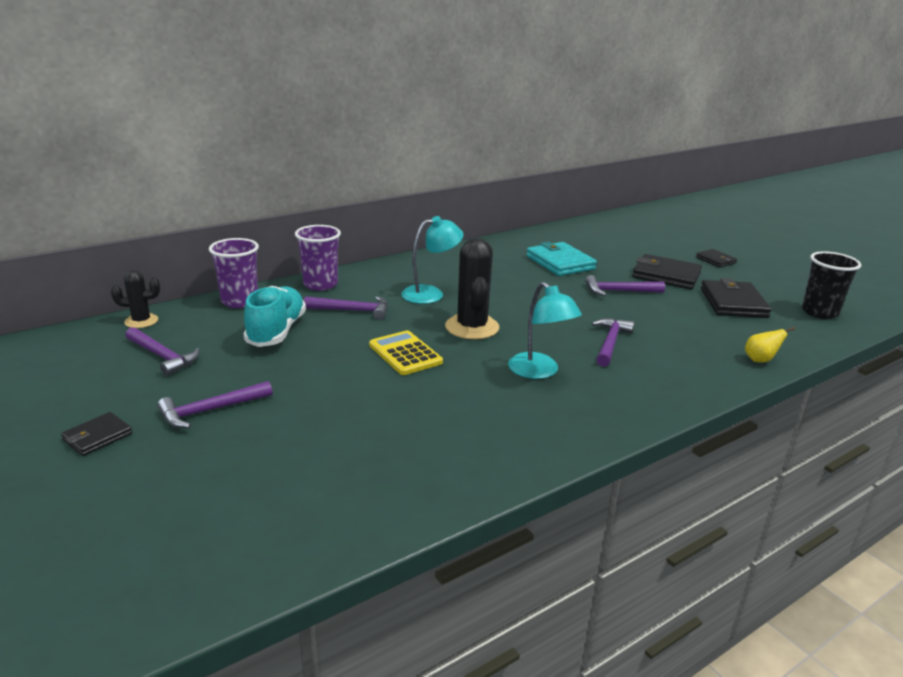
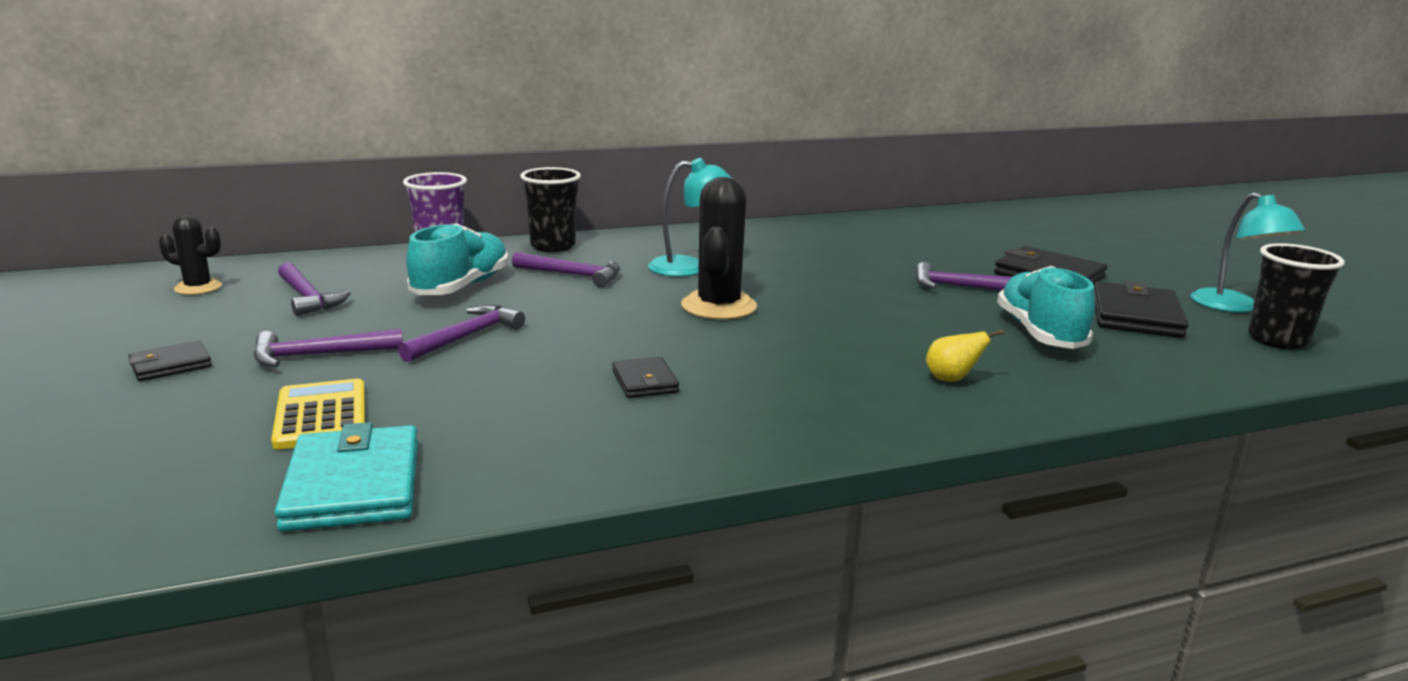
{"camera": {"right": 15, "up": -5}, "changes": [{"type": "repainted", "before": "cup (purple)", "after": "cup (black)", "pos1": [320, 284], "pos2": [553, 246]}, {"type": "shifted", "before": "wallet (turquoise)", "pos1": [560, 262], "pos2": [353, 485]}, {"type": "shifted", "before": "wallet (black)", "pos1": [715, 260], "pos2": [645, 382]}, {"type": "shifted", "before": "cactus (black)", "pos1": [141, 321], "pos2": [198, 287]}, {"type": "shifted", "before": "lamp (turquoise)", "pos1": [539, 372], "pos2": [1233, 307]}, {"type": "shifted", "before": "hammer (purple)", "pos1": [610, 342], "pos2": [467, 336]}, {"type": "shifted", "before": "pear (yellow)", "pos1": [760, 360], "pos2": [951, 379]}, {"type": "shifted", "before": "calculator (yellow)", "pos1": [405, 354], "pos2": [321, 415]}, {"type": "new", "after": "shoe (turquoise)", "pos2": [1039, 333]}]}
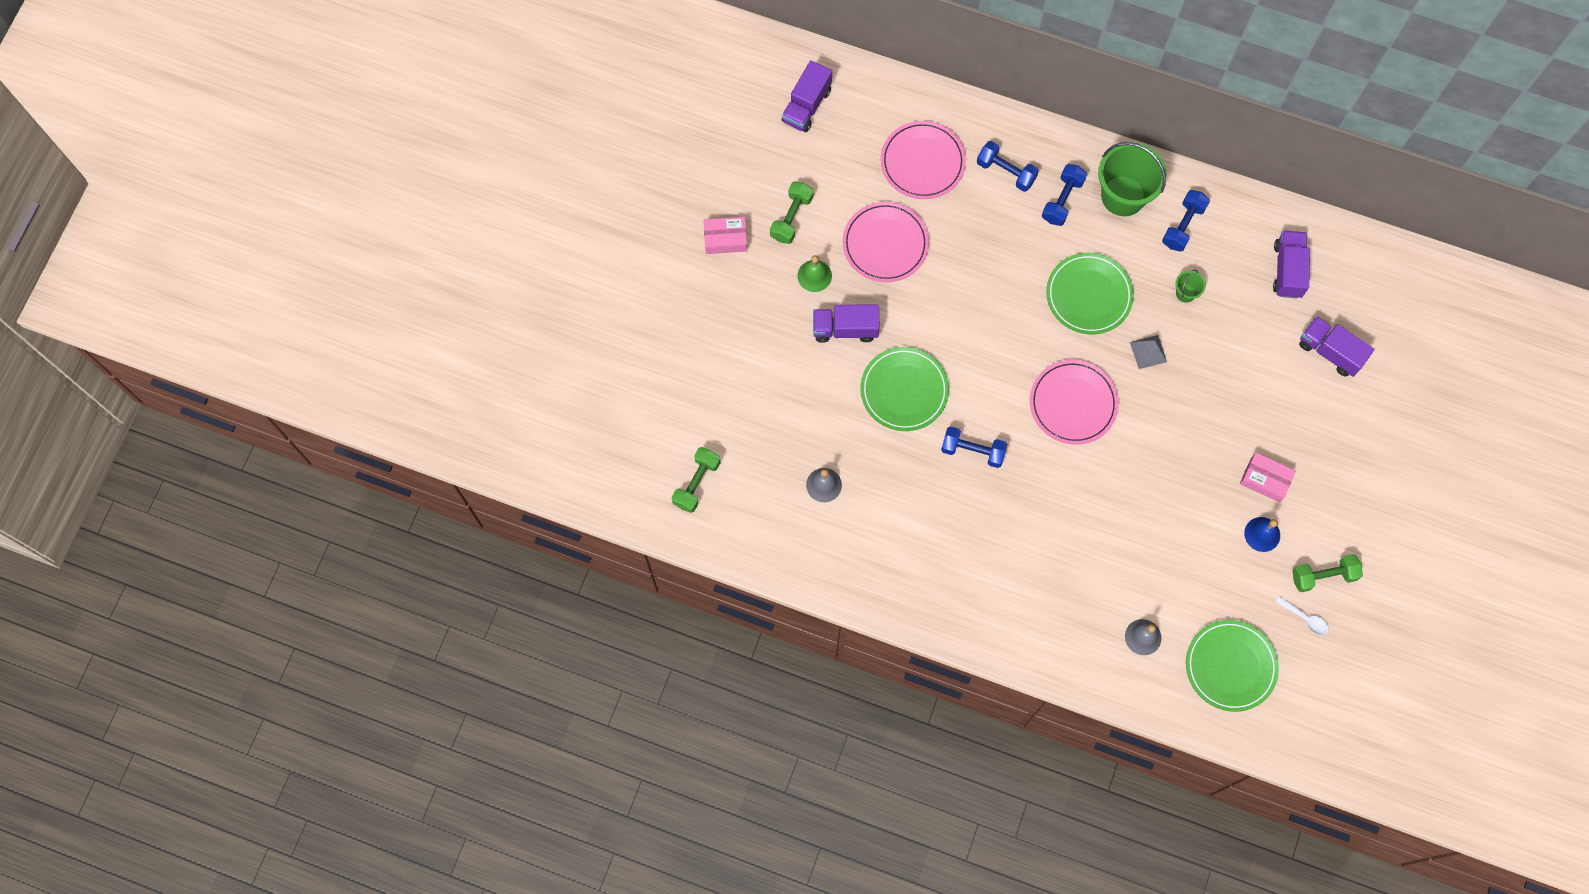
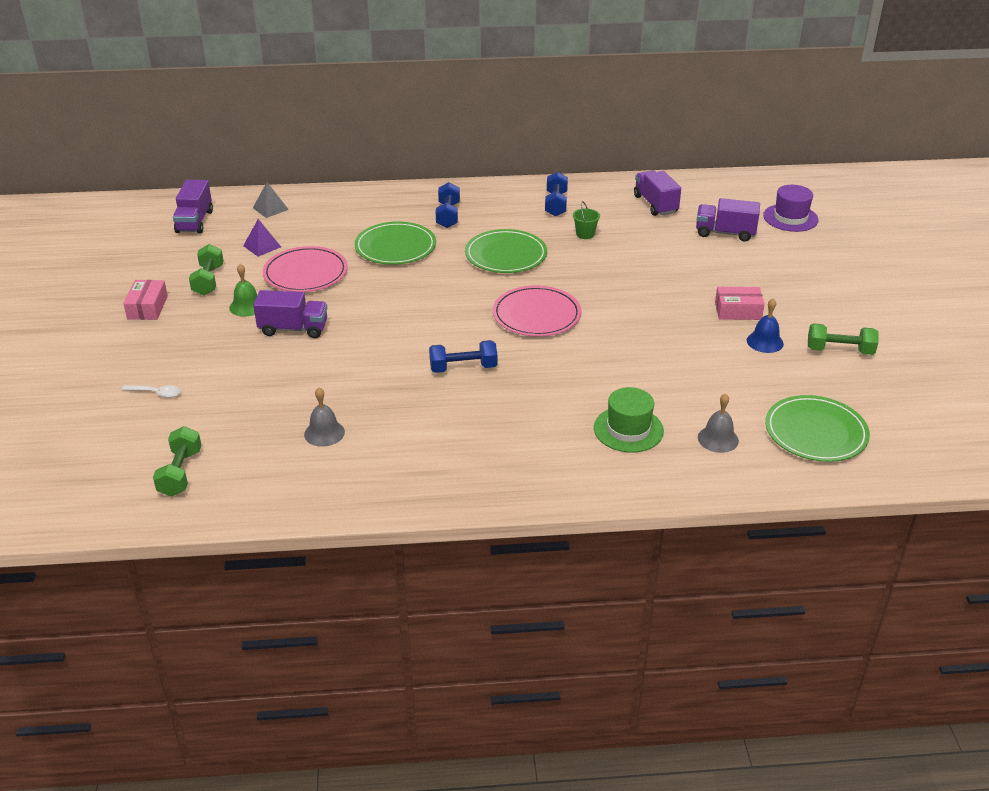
{"camera": {"right": -25, "up": -35}, "changes": [{"type": "gone", "before": "plate (pink)", "pos1": [922, 162]}, {"type": "gone", "before": "dumbbell (blue)", "pos1": [1006, 172]}, {"type": "gone", "before": "bucket (green)", "pos1": [1123, 196]}, {"type": "rotated", "before": "box (pink)", "pos1": [725, 239], "pos2": [147, 307], "turn": -60}, {"type": "rotated", "before": "truck (purple)", "pos1": [845, 329], "pos2": [293, 329], "turn": -150}, {"type": "shifted", "before": "pyramid (grey)", "pos1": [1148, 352], "pos2": [270, 208]}, {"type": "shifted", "before": "plate (green)", "pos1": [904, 390], "pos2": [395, 247]}, {"type": "rotated", "before": "dumbbell (green)", "pos1": [1323, 576], "pos2": [839, 350], "turn": 45}, {"type": "shifted", "before": "spoon (white)", "pos1": [1305, 618], "pos2": [156, 393]}, {"type": "new", "after": "hat (purple)", "pos2": [790, 218]}, {"type": "new", "after": "pyramid (purple)", "pos2": [262, 246]}, {"type": "new", "after": "hat (green)", "pos2": [628, 429]}]}
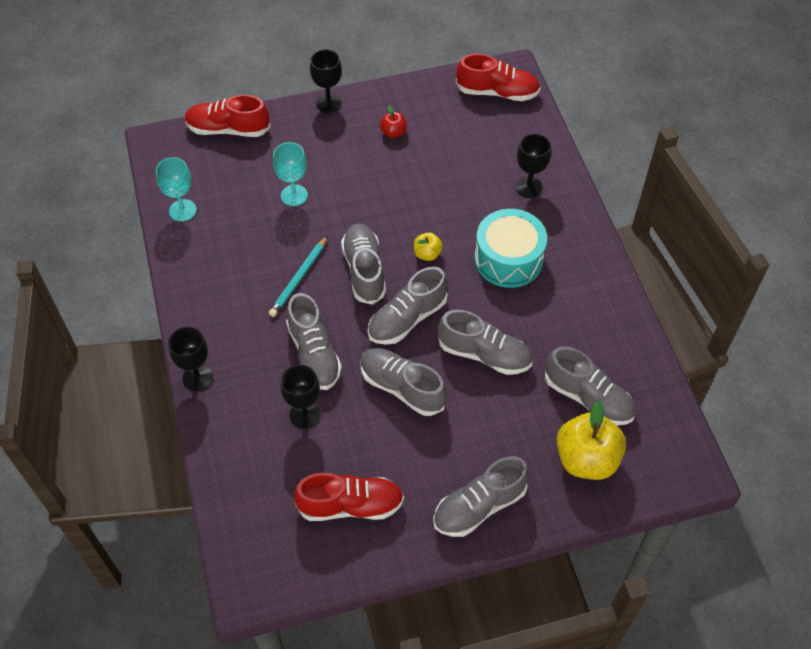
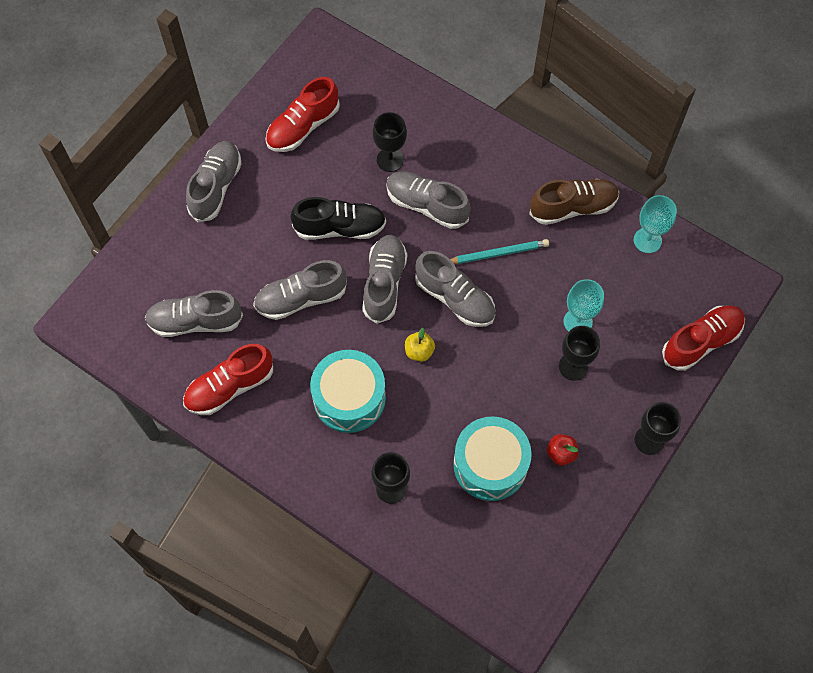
{"camera": {"right": 140, "up": 10}, "changes": [{"type": "shifted", "before": "shoe (red)", "pos1": [497, 92], "pos2": [230, 387]}, {"type": "rotated", "before": "pencil (turquoise)", "pos1": [299, 278], "pos2": [498, 254], "turn": 90}, {"type": "shifted", "before": "goblet (black)", "pos1": [197, 377], "pos2": [573, 366]}, {"type": "repainted", "before": "shoe (grey)", "after": "shoe (black)", "pos1": [402, 387], "pos2": [340, 228]}, {"type": "gone", "before": "apple (yellow)", "pos1": [586, 459]}, {"type": "new", "after": "shoe (brown)", "pos2": [573, 207]}, {"type": "new", "after": "drum (turquoise)", "pos2": [490, 464]}]}
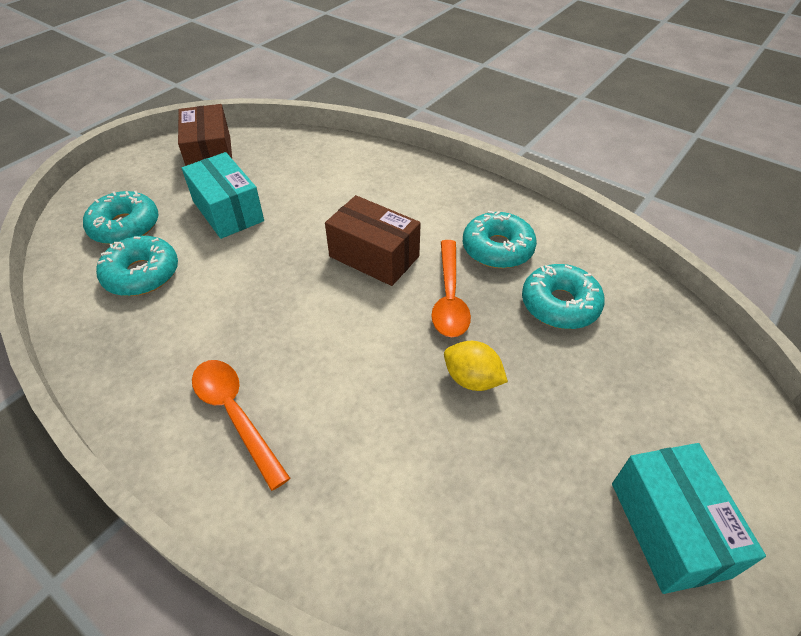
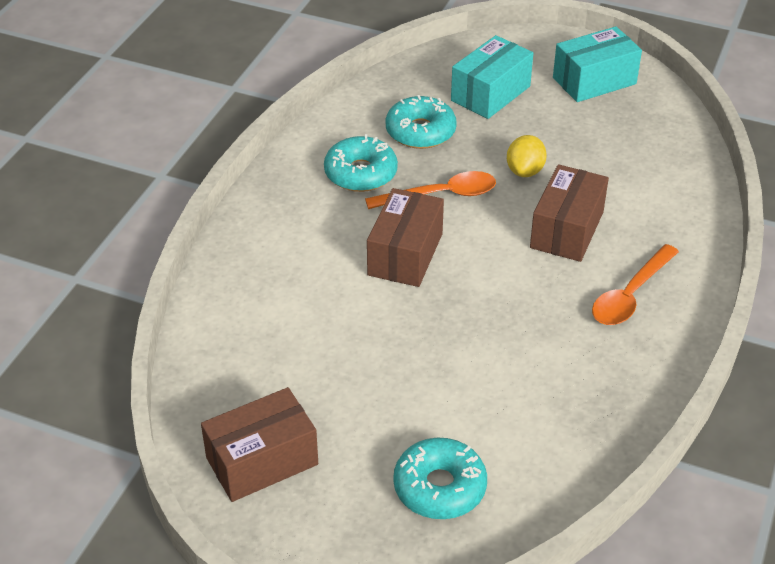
{"camera": {"right": -105, "up": -5}, "changes": [{"type": "shifted", "before": "box (turquoise)", "pos1": [228, 211], "pos2": [490, 93]}, {"type": "gone", "before": "donut (turquoise)", "pos1": [142, 274]}, {"type": "new", "after": "box (brown)", "pos2": [567, 230]}]}
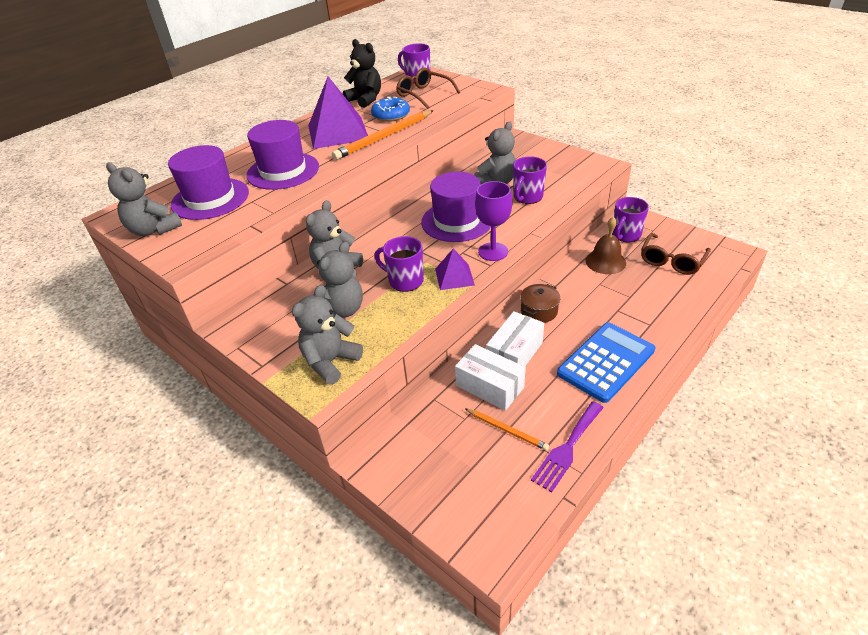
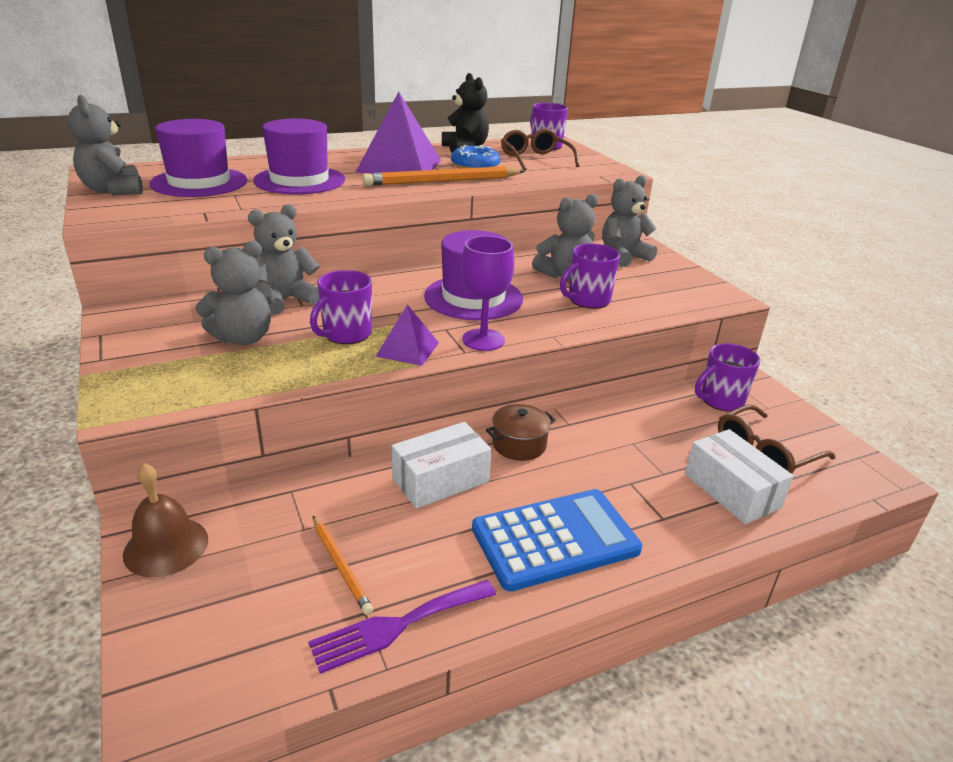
{"camera": {"right": 20, "up": -10}, "changes": [{"type": "shifted", "before": "bell (brown)", "pos1": [605, 261], "pos2": [166, 546]}, {"type": "rotated", "before": "mug (purple)", "pos1": [405, 281], "pos2": [346, 334], "turn": -105}, {"type": "shifted", "before": "teddy bear (grey)", "pos1": [330, 362], "pos2": [623, 256]}, {"type": "shifted", "before": "box (white)", "pos1": [489, 386], "pos2": [731, 491]}]}
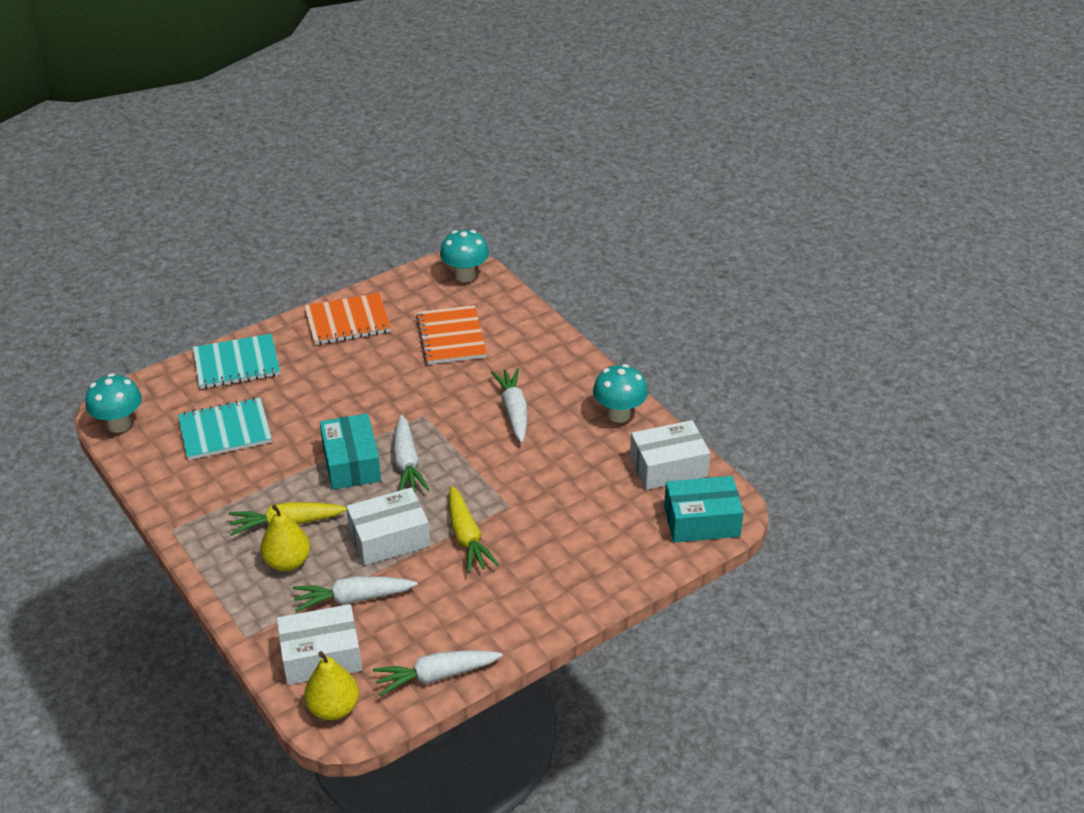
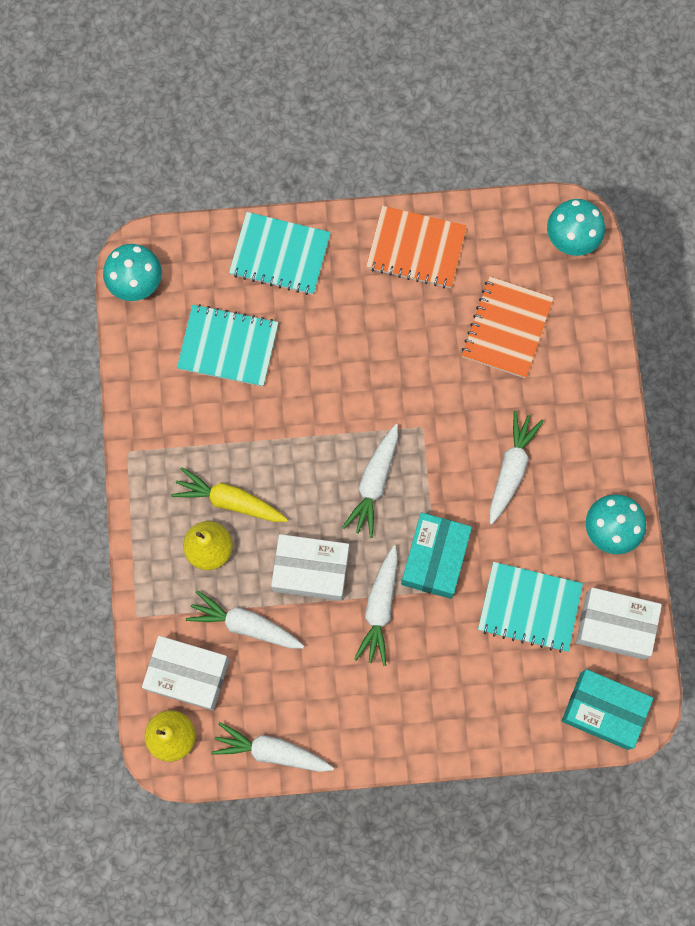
{"camera": {"right": 30, "up": 35}, "changes": [{"type": "shifted", "before": "box (turquoise)", "pos1": [351, 463], "pos2": [435, 558]}, {"type": "repainted", "before": "carrot (yellow)", "after": "carrot (white)", "pos1": [466, 537], "pos2": [379, 608]}, {"type": "new", "after": "notebook (turquoise)", "pos2": [529, 607]}]}
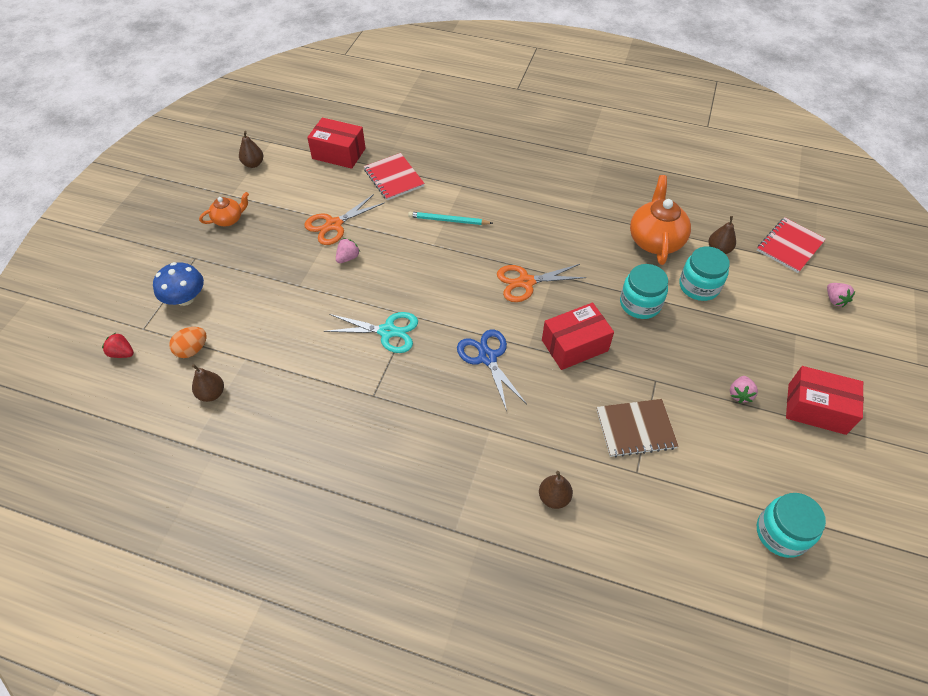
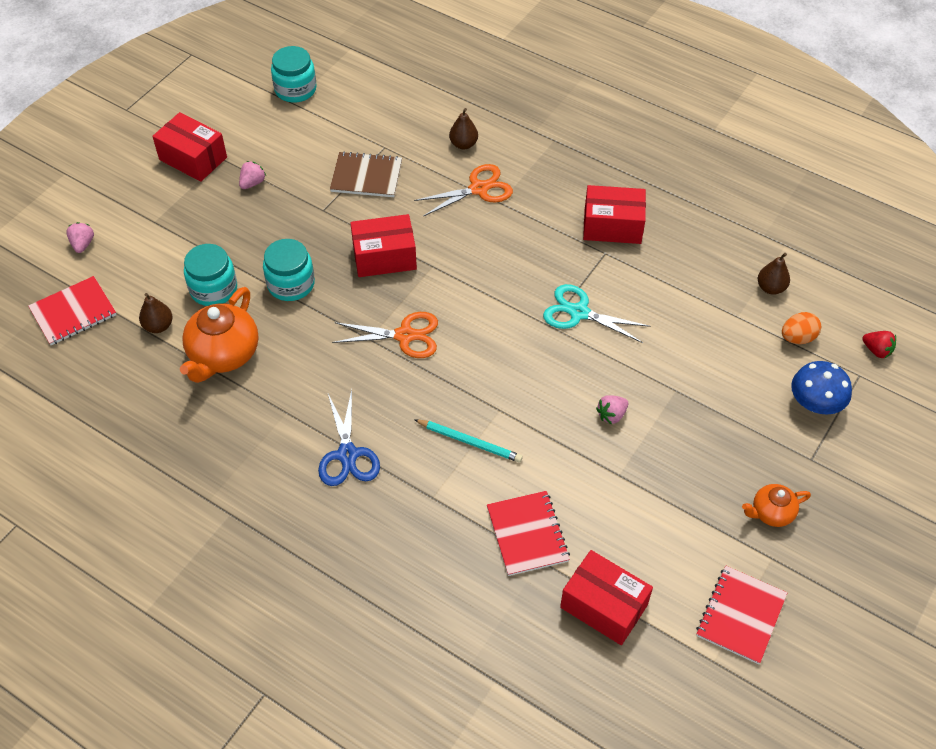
{"camera": {"right": -165, "up": 0}, "changes": [{"type": "swapped", "before": "pear (brown)", "after": "notebook (red)", "pos1": [253, 164], "pos2": [741, 615]}, {"type": "shifted", "before": "scissors (orange)", "pos1": [334, 225], "pos2": [478, 189]}, {"type": "shifted", "before": "scissors (blue)", "pos1": [487, 357], "pos2": [347, 455]}, {"type": "new", "after": "box (red)", "pos2": [612, 226]}]}
